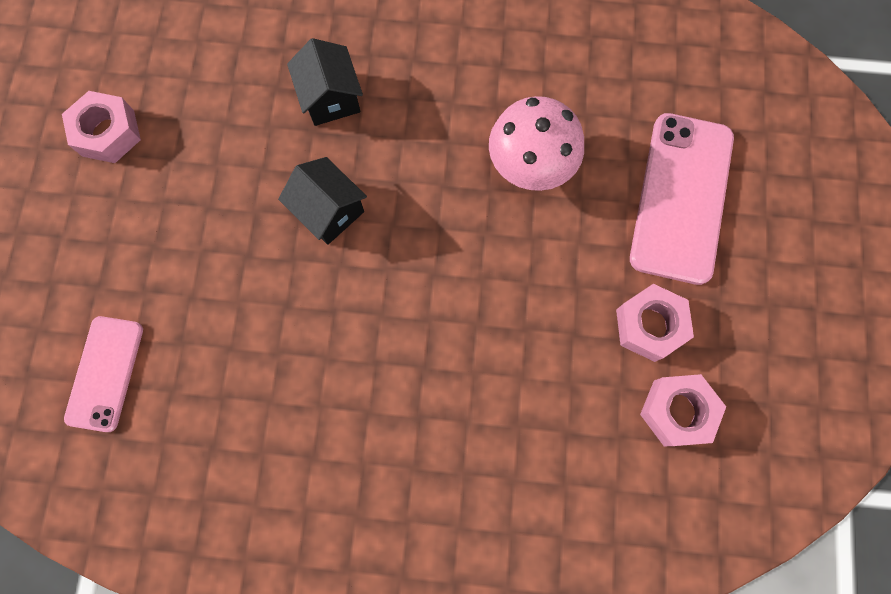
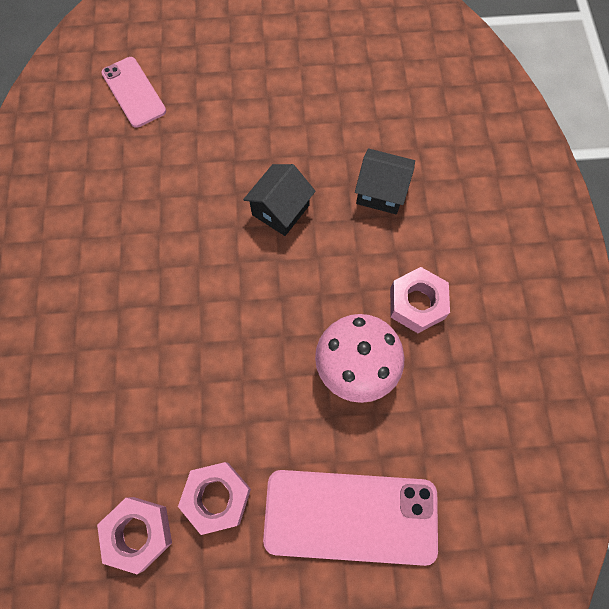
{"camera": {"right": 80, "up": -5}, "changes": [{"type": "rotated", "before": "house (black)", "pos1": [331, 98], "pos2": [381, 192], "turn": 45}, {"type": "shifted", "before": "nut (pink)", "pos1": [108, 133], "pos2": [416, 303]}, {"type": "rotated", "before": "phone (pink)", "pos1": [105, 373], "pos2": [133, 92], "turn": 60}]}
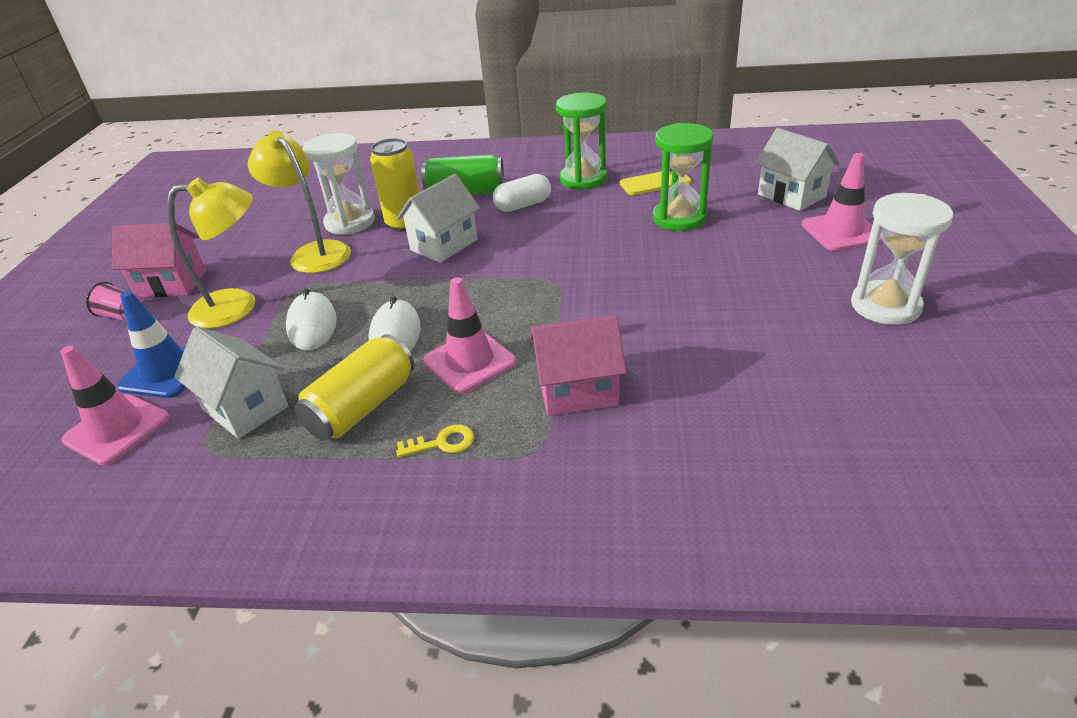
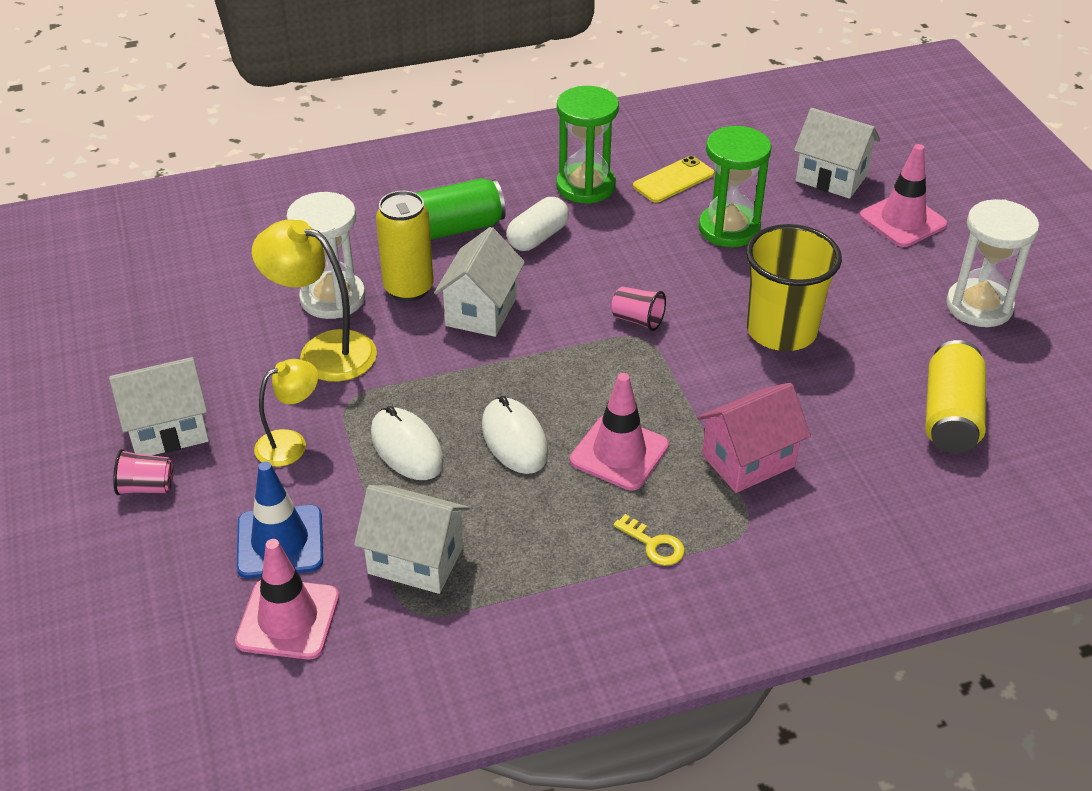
{"camera": {"right": -25, "up": 5}, "changes": [{"type": "scaled", "before": "lamp (yellow)", "pos1": [238, 306], "pos2": [291, 443], "scale": 0.63}, {"type": "repainted", "before": "house (pink)", "after": "house (white)", "pos1": [171, 284], "pos2": [168, 430]}, {"type": "shifted", "before": "can (yellow)", "pos1": [362, 406], "pos2": [950, 416]}, {"type": "rotated", "before": "key (yellow)", "pos1": [442, 443], "pos2": [654, 545], "turn": 75}, {"type": "new", "after": "cup (yellow)", "pos2": [781, 331]}, {"type": "new", "after": "cup (pink)", "pos2": [637, 320]}]}
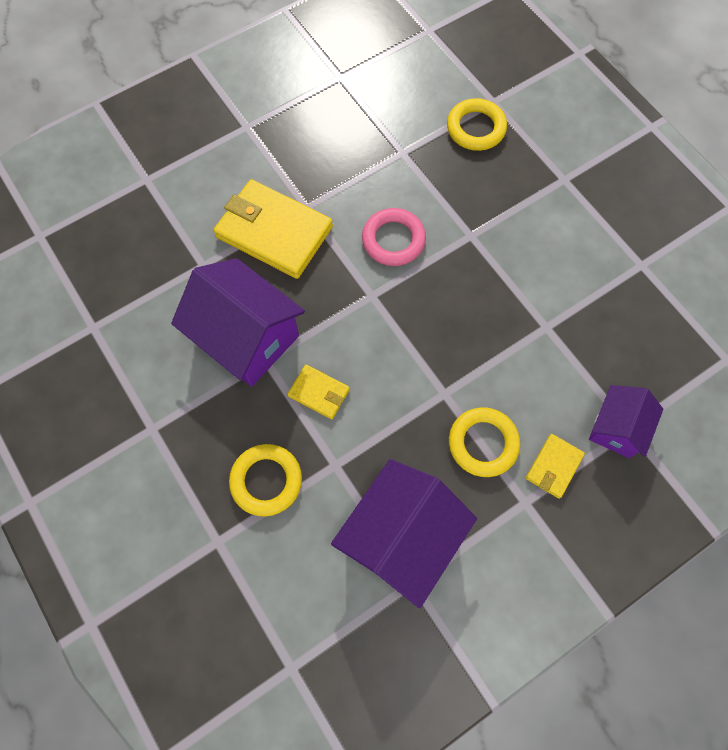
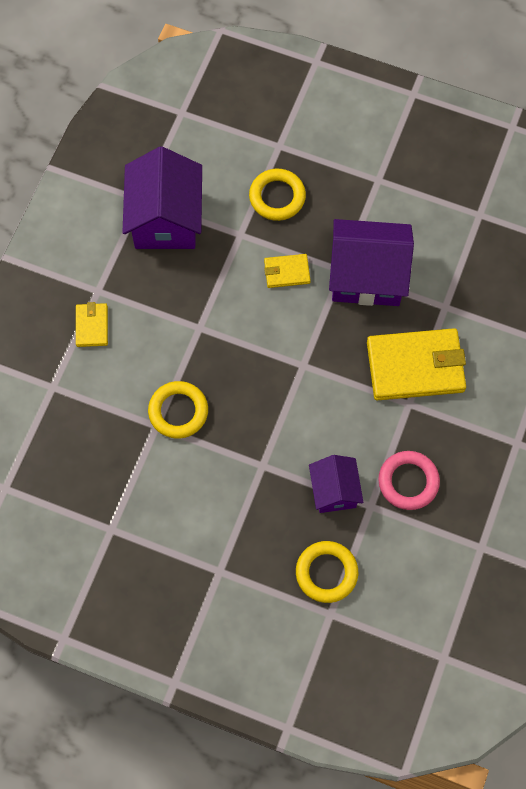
{"camera": {"right": 145, "up": 0}, "changes": [{"type": "shifted", "before": "ring (pink)", "pos1": [393, 240], "pos2": [408, 482]}, {"type": "shifted", "before": "house (purple)", "pos1": [616, 428], "pos2": [334, 491]}, {"type": "shifted", "before": "ring (yellow)", "pos1": [483, 443], "pos2": [178, 411]}]}
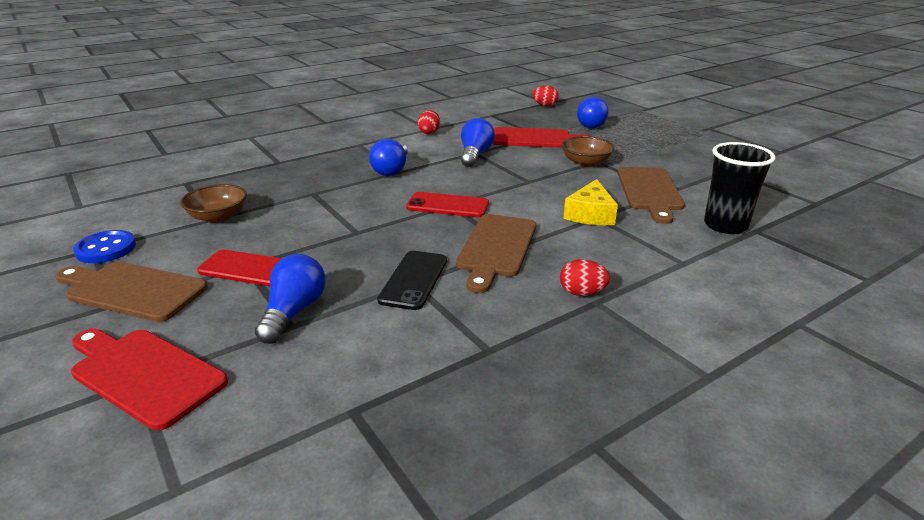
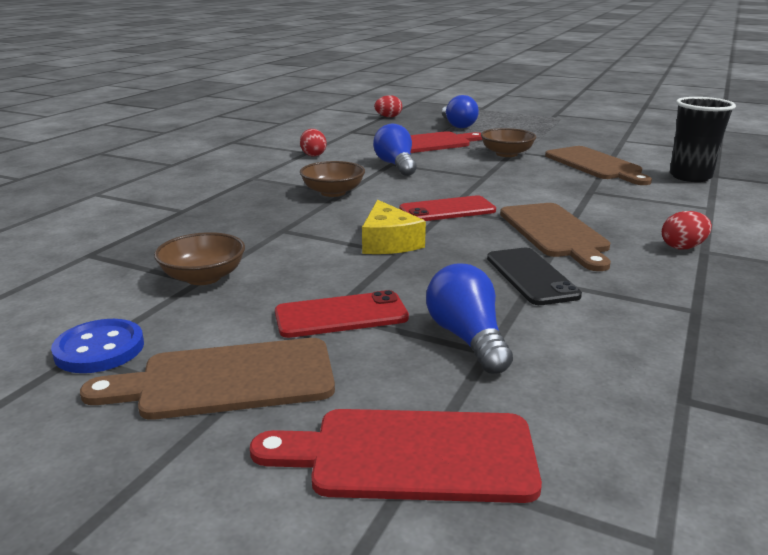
{"camera": {"right": -30, "up": -5}, "changes": [{"type": "swapped", "before": "light bulb (blue)", "after": "bowl (brown)", "pos1": [391, 170], "pos2": [333, 192]}, {"type": "shifted", "before": "cheese (yellow)", "pos1": [590, 214], "pos2": [388, 242]}]}
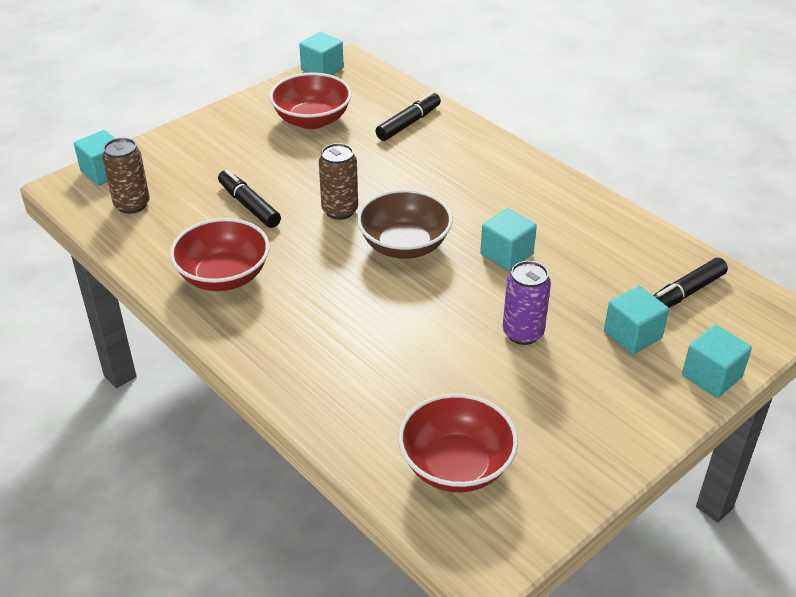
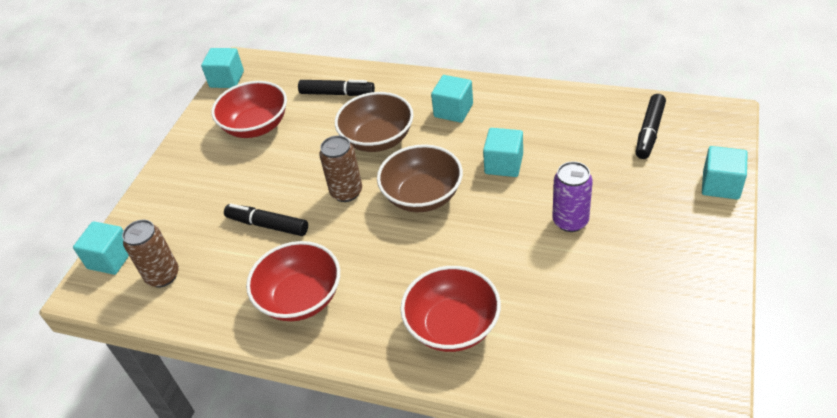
{"camera": {"right": -25, "up": 5}, "changes": [{"type": "rotated", "before": "marker (black)", "pos1": [408, 123], "pos2": [337, 93], "turn": 90}, {"type": "shifted", "before": "cube (turquoise)", "pos1": [632, 335], "pos2": [453, 110]}, {"type": "shifted", "before": "bowl (red)", "pos1": [456, 466], "pos2": [452, 326]}, {"type": "new", "after": "bowl (brown)", "pos2": [377, 139]}]}
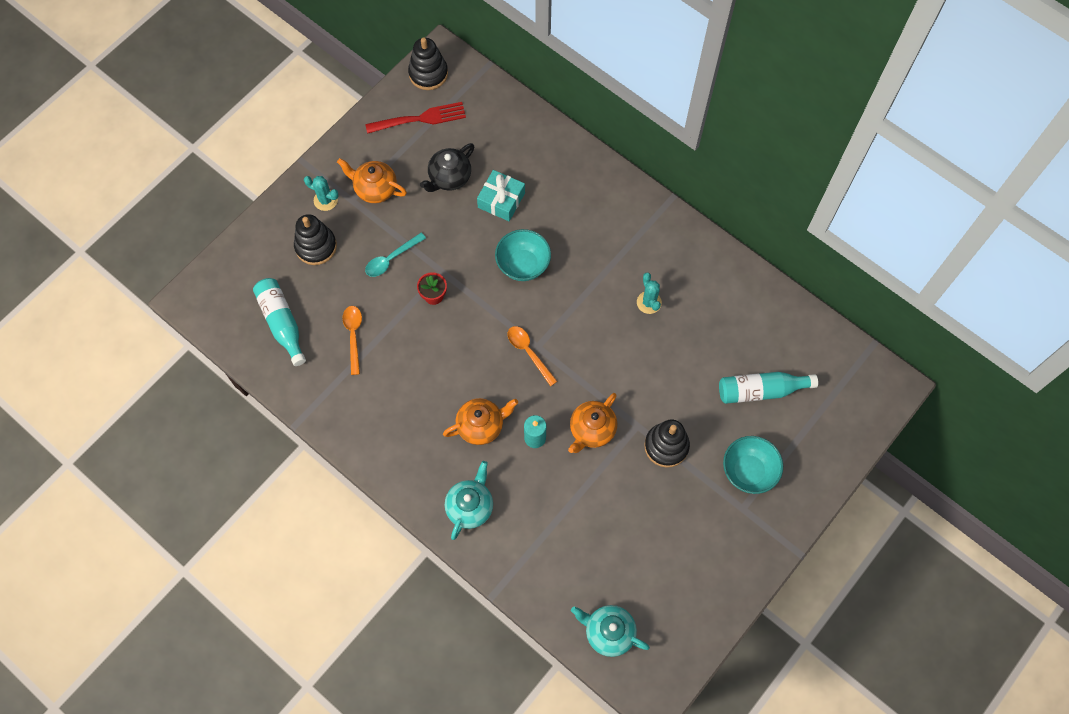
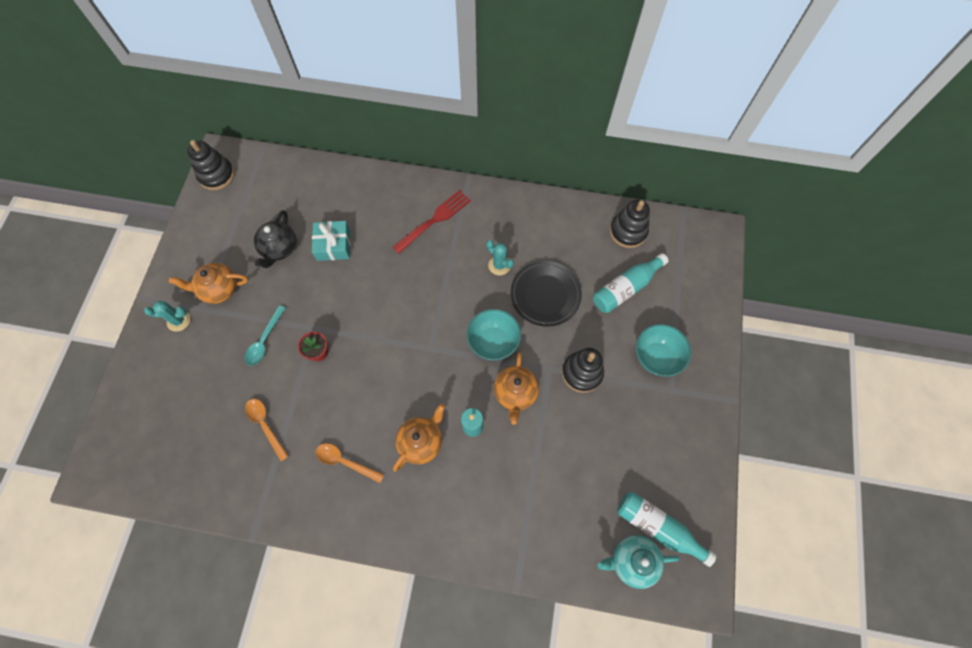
{"camera": {"right": -30, "up": 0}, "changes": [{"type": "shifted", "before": "fork (red)", "pos1": [420, 119], "pos2": [434, 220]}, {"type": "shifted", "before": "stacking toy (black)", "pos1": [316, 246], "pos2": [628, 231]}, {"type": "shifted", "before": "bowl (turquoise)", "pos1": [523, 265], "pos2": [493, 341]}, {"type": "shifted", "before": "bottle (turquoise)", "pos1": [282, 323], "pos2": [658, 527]}, {"type": "shifted", "before": "spoon (orange)", "pos1": [529, 352], "pos2": [345, 461]}, {"type": "gone", "before": "teapot (turquoise)", "pos1": [470, 506]}, {"type": "new", "after": "plate (black)", "pos2": [545, 295]}]}
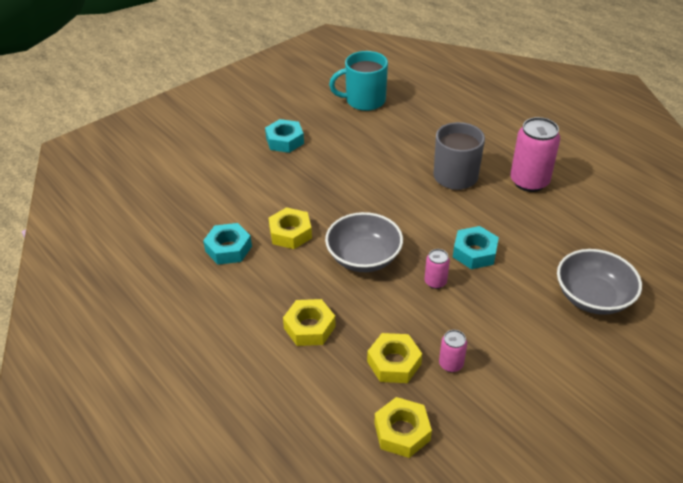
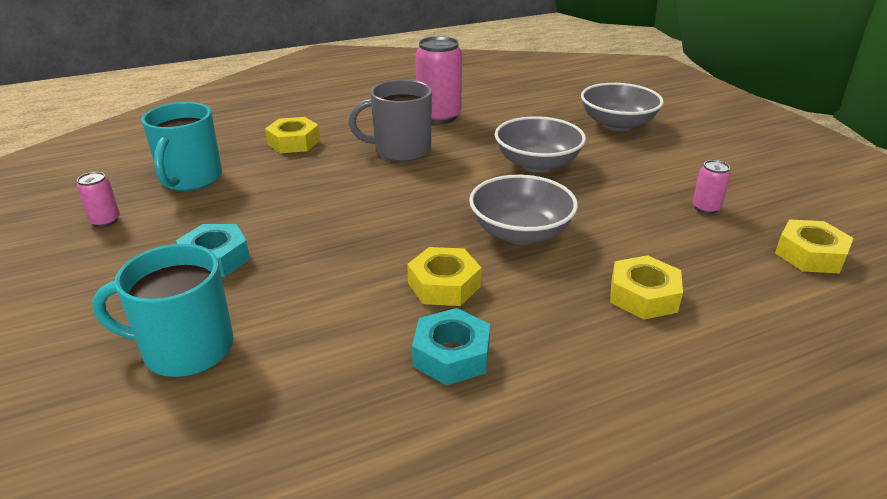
{"camera": {"right": -75, "up": -10}, "changes": [{"type": "swapped", "before": "nut (turquoise)", "after": "bowl (grey)", "pos1": [474, 252], "pos2": [537, 164]}, {"type": "shifted", "before": "can (pink)", "pos1": [435, 282], "pos2": [105, 221]}, {"type": "shifted", "before": "nut (yellow)", "pos1": [394, 363], "pos2": [293, 142]}, {"type": "new", "after": "mug (turquoise)", "pos2": [186, 349]}]}
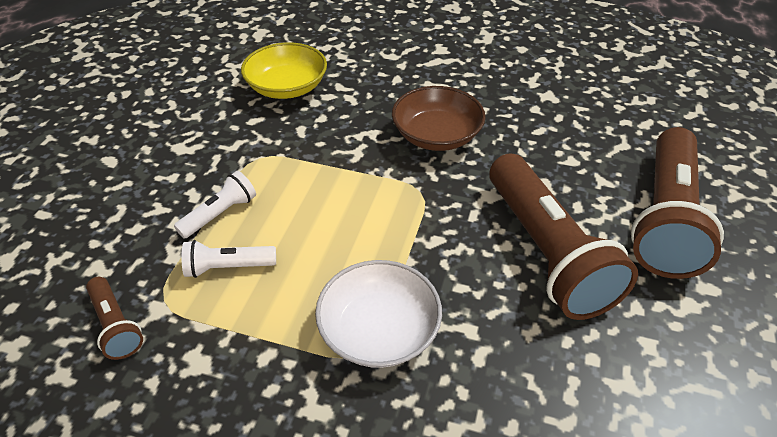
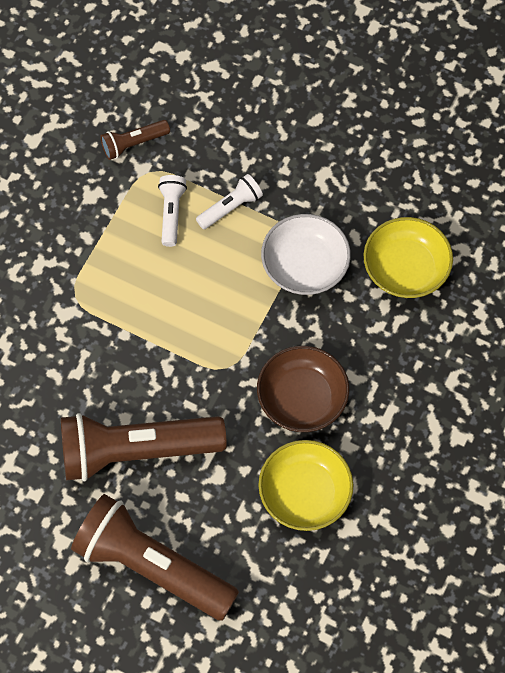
{"camera": {"right": 100, "up": 20}, "changes": [{"type": "rotated", "before": "flashlight (white)", "pos1": [220, 214], "pos2": [230, 207], "turn": -90}, {"type": "shifted", "before": "bowl (white)", "pos1": [379, 330], "pos2": [305, 265]}, {"type": "new", "after": "bowl (yellow)", "pos2": [305, 493]}]}
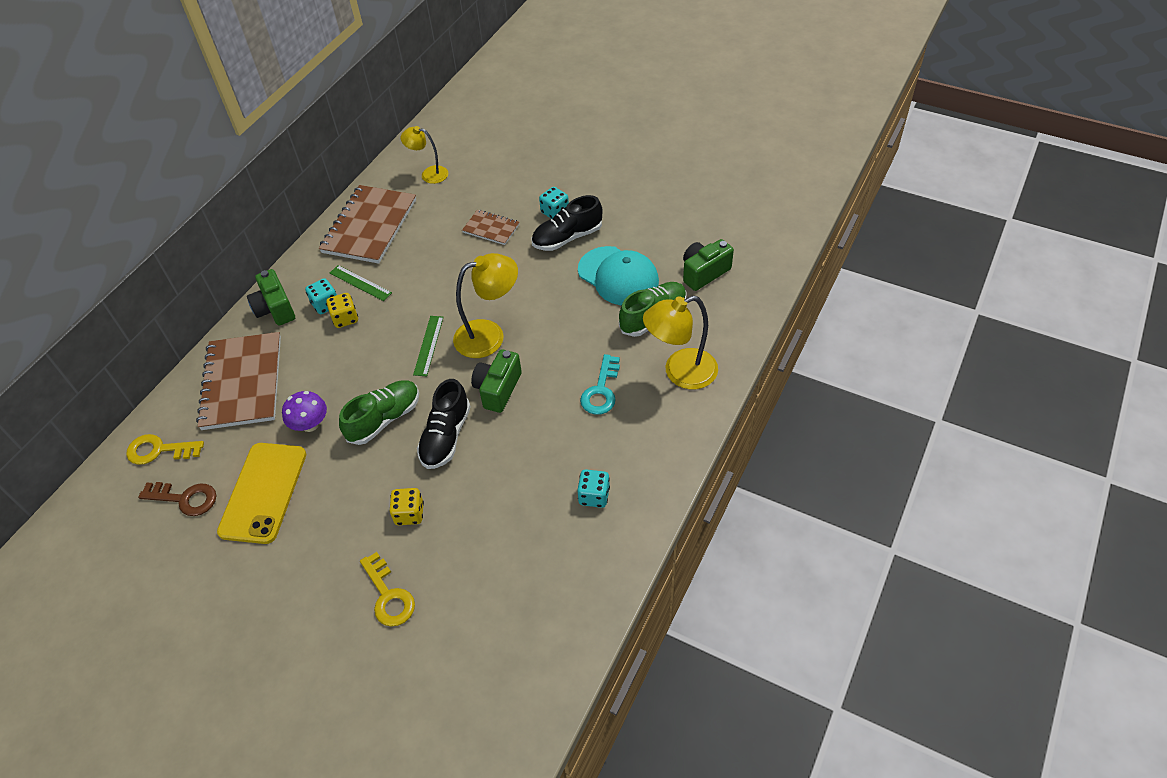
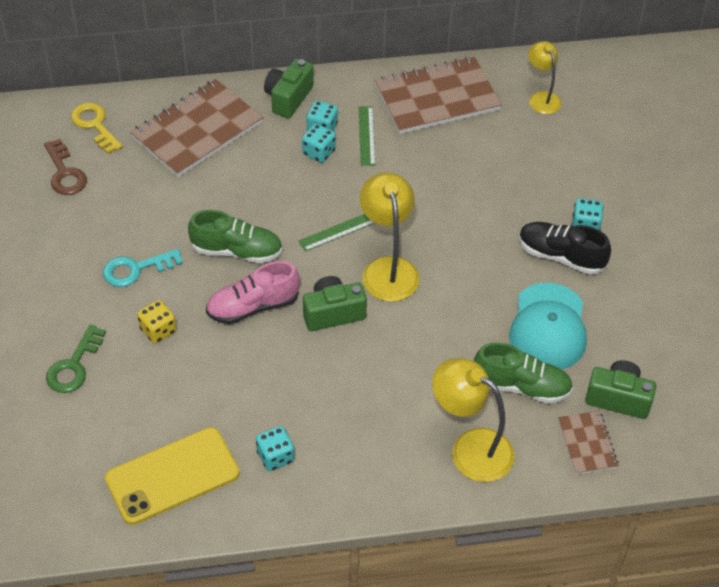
{"camera": {"right": 50, "up": 0}, "changes": [{"type": "shifted", "before": "notebook (brown)", "pos1": [491, 228], "pos2": [587, 444]}, {"type": "rotated", "before": "lamp (yellow)", "pos1": [489, 335], "pos2": [388, 269], "turn": -135}, {"type": "repainted", "before": "dice (yellow)", "after": "dice (turquoise)", "pos1": [345, 318], "pos2": [319, 152]}, {"type": "shifted", "before": "key (turquoise)", "pos1": [601, 390], "pos2": [136, 269]}, {"type": "repainted", "before": "shoe (black)", "after": "shoe (pink)", "pos1": [446, 437], "pos2": [253, 306]}, {"type": "gone", "before": "mushroom (purple)", "pos1": [310, 424]}, {"type": "shifted", "before": "phone (yellow)", "pos1": [263, 492], "pos2": [172, 476]}, {"type": "repainted", "before": "key (yellow)", "after": "key (green)", "pos1": [388, 595], "pos2": [74, 365]}]}
